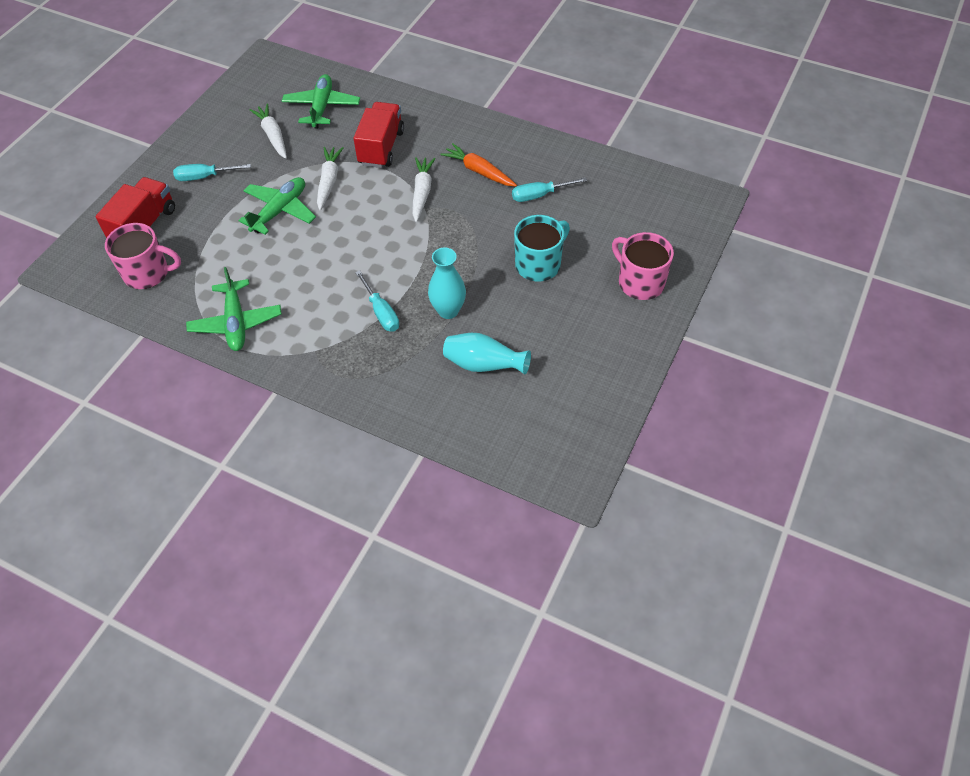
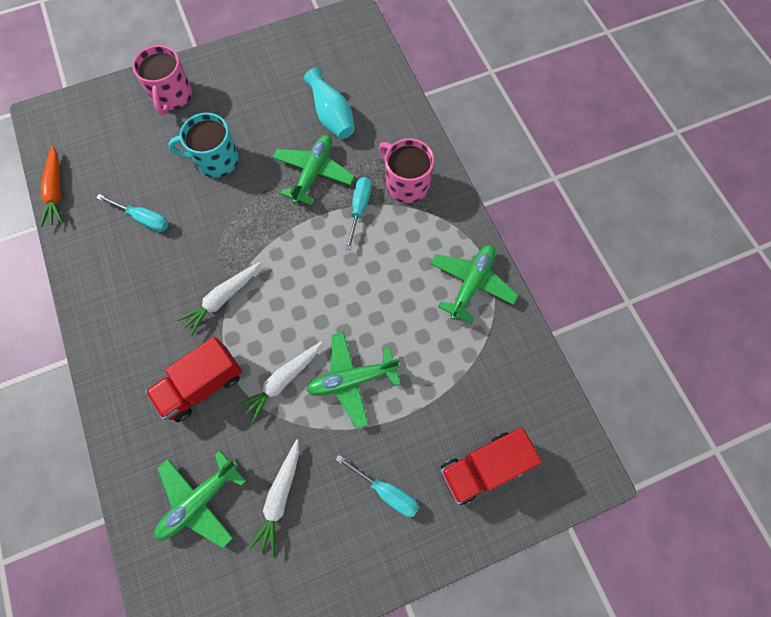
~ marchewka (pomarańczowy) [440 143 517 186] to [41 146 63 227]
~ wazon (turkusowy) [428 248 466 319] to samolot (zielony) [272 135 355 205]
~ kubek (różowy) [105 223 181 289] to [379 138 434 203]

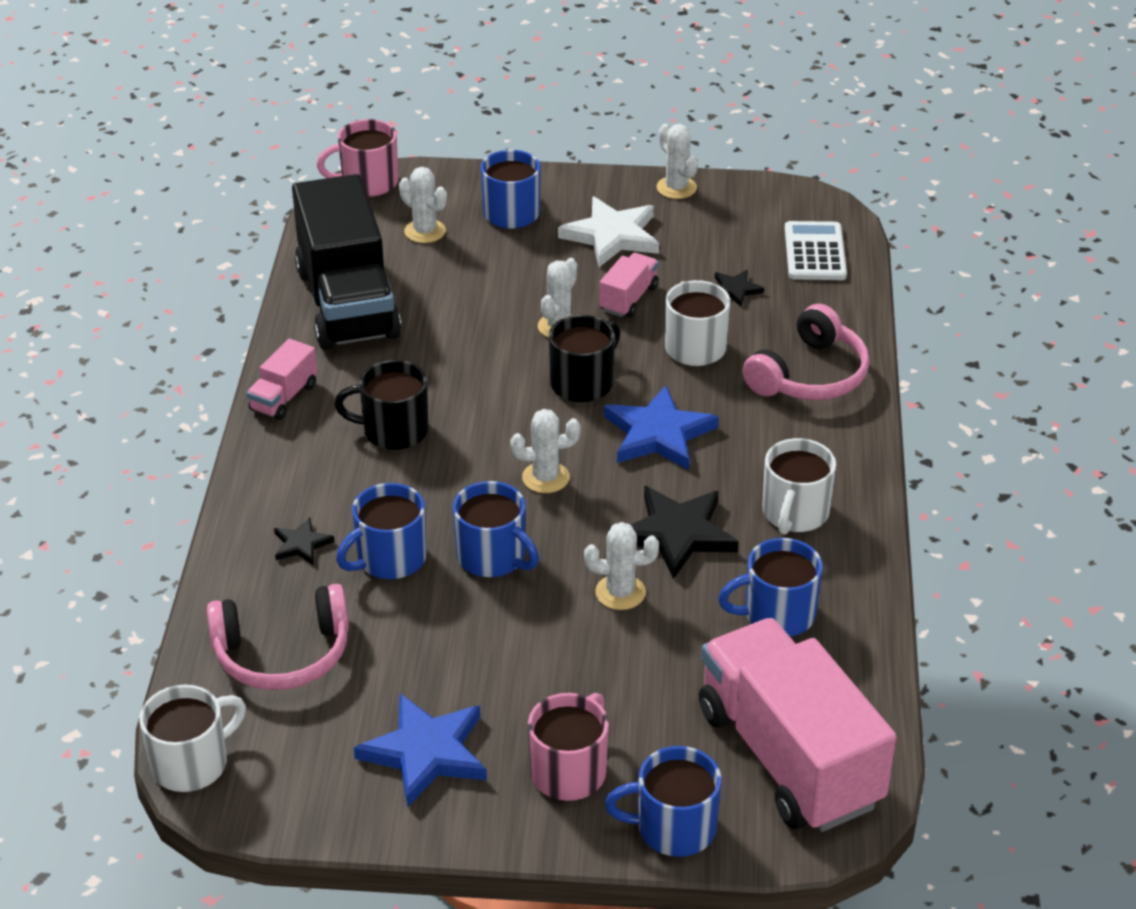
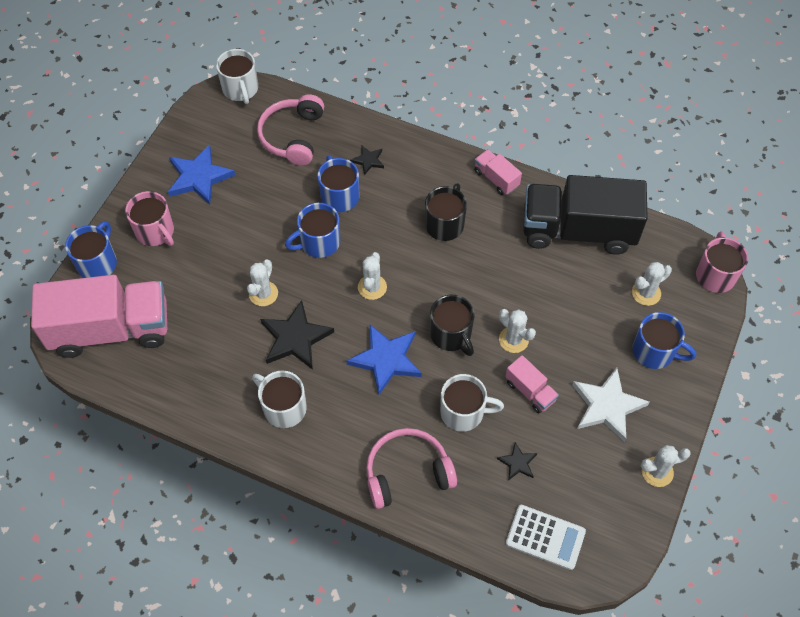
~ słuchawki (różowy) [742 304 870 400] = [366 428 457 509] 105 degrees clockwise
- kubek (niebieski) [718 538 823 637]

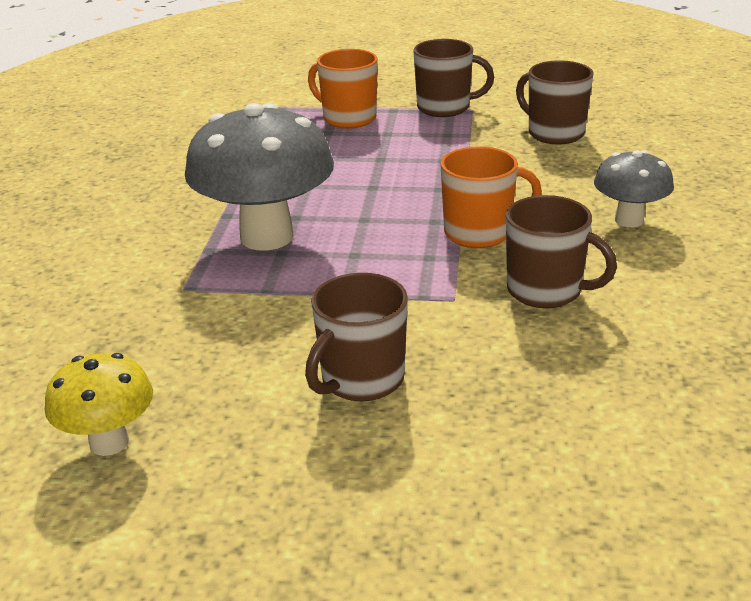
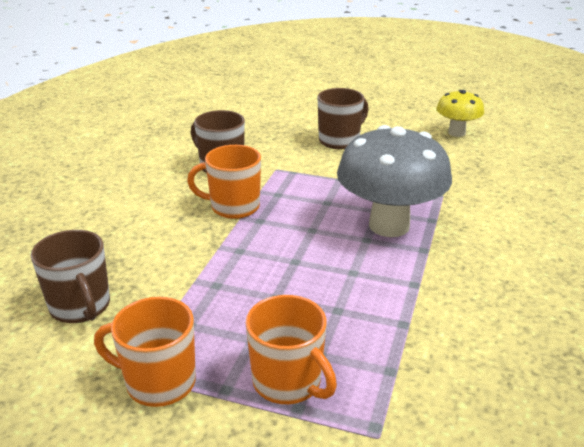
~ kubek (brązowy) [413 39 494 117] to kubek (pomarańczowy) [94 297 196 407]
- grzyb (szary) [594 150 674 227]

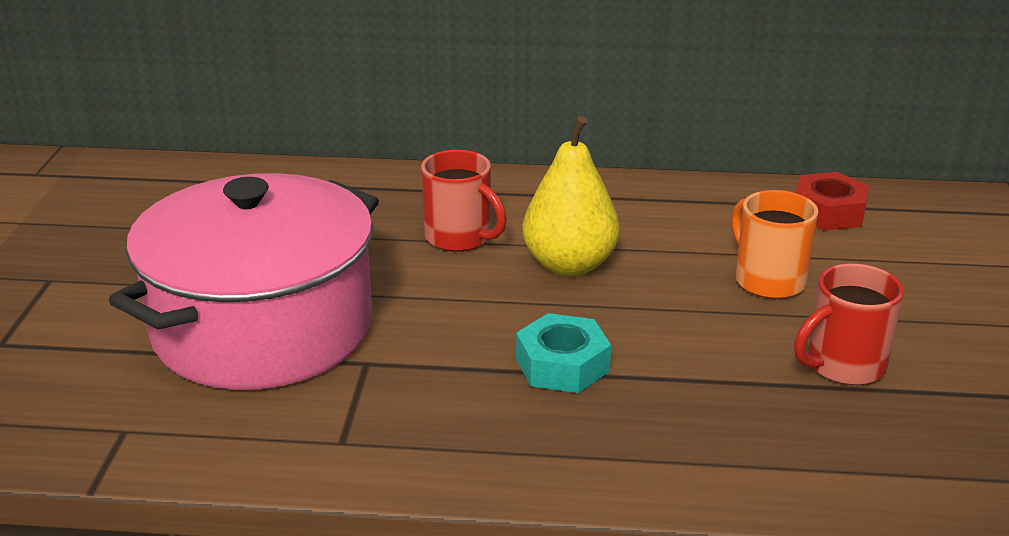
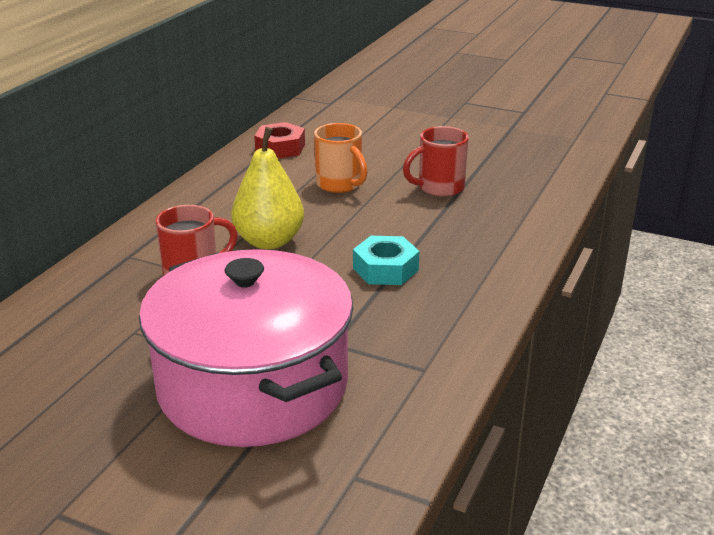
~ kubek (pomarańczowy) [731 190 818 299] = [314 123 368 193] 120 degrees counterclockwise
~ kubek (czerwony) [794 264 904 385] = [403 126 469 197] 75 degrees clockwise

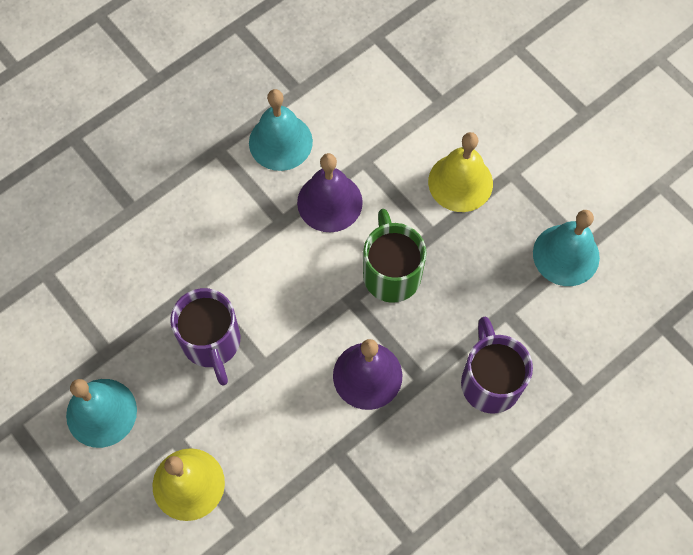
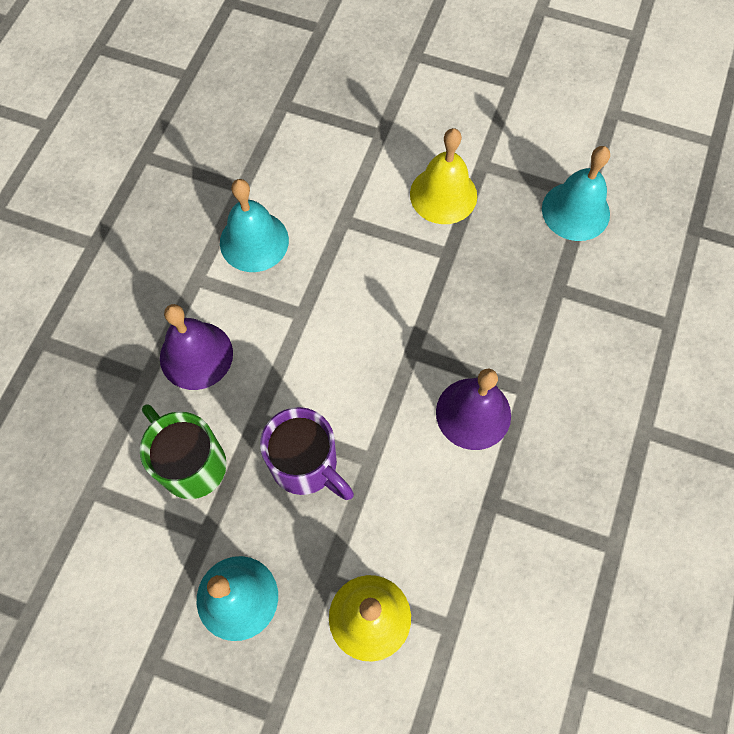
~ kubek (zielony) [363 209 426 303] to [140 404 227 499]
~ dzwonek (fioletowy) [297 153 363 232] to [160 304 233 390]
- kubek (fioletowy) [461 316 533 414]

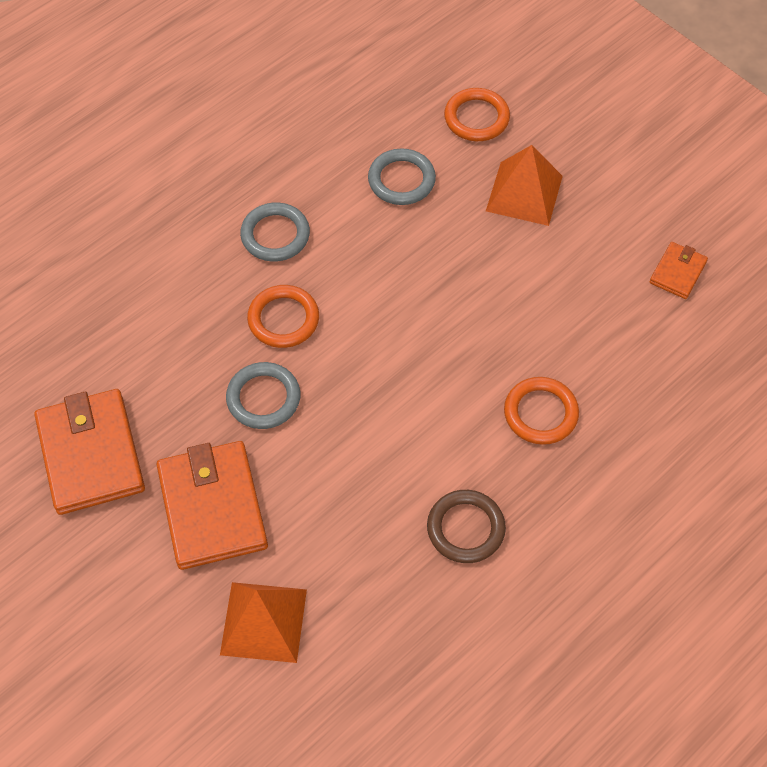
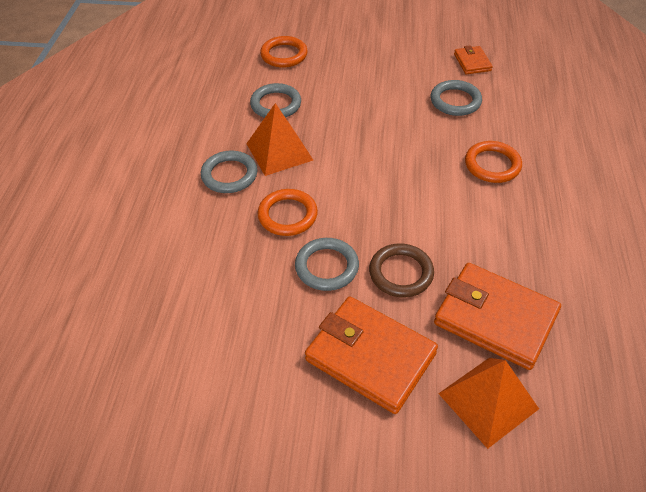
~ piramida (pomarańczowy) [486 145 563 226] to [246 103 313 176]
~ pierścień (brązowy) [427 490 506 563] to [369 243 434 298]
+ pierścień (szary) [431 80 482 116]
~ portfel (pomarańczowy) [34 389 145 515] to [434 263 561 370]

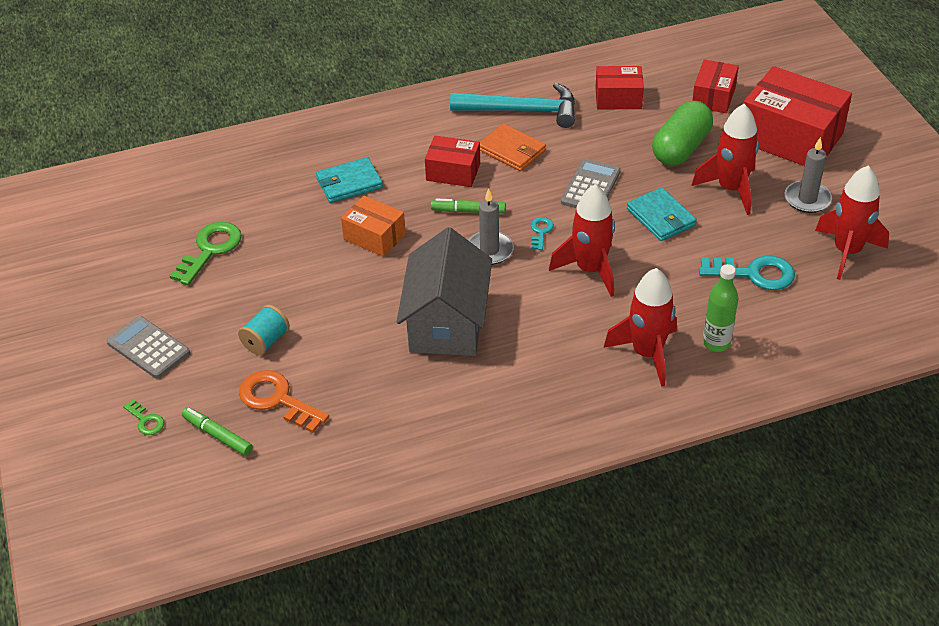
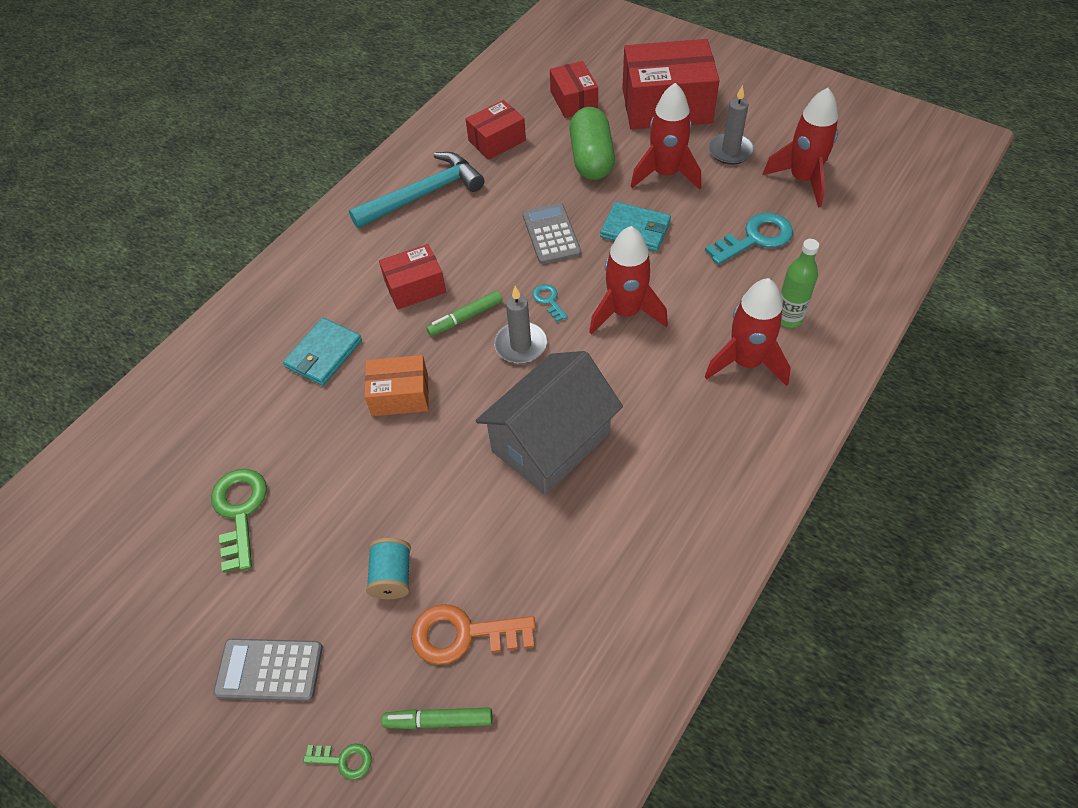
~ domek (szary) [397 227 492 356] = [475 351 623 495] 75 degrees clockwise
- portfel (pomarańczowy) [480 124 546 171]

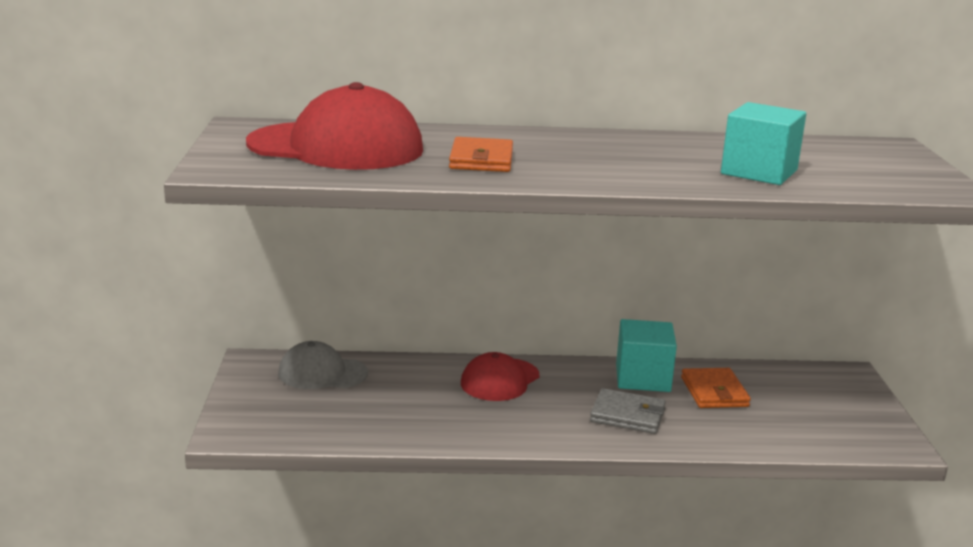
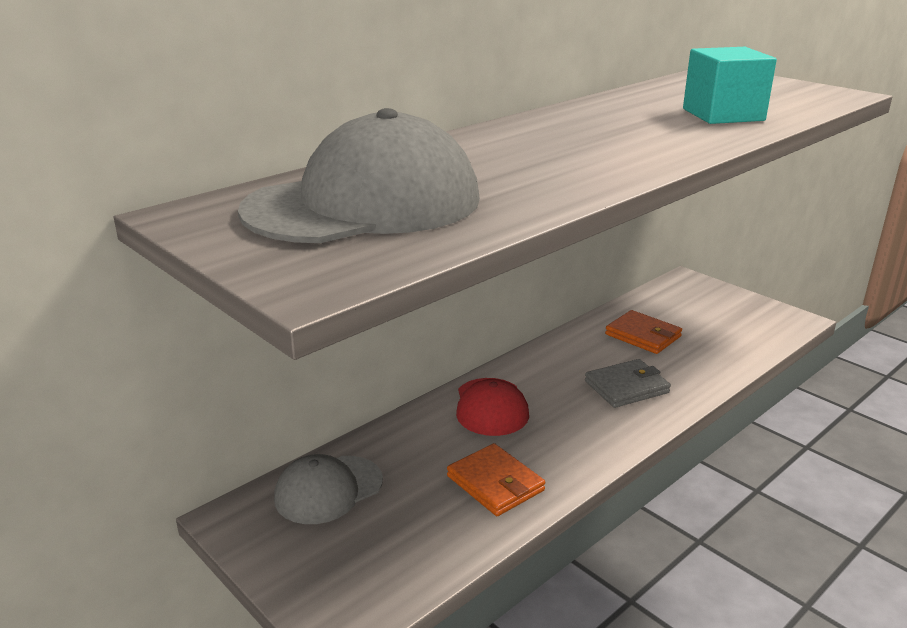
~ czapka (czerwony) [246 82 423 170] to czapka (szary) [238 108 480 243]
~ portfel (pomarańczowy) [449 137 513 172] to [447 443 545 516]
- sześcian (turkusowy) [616 319 677 392]

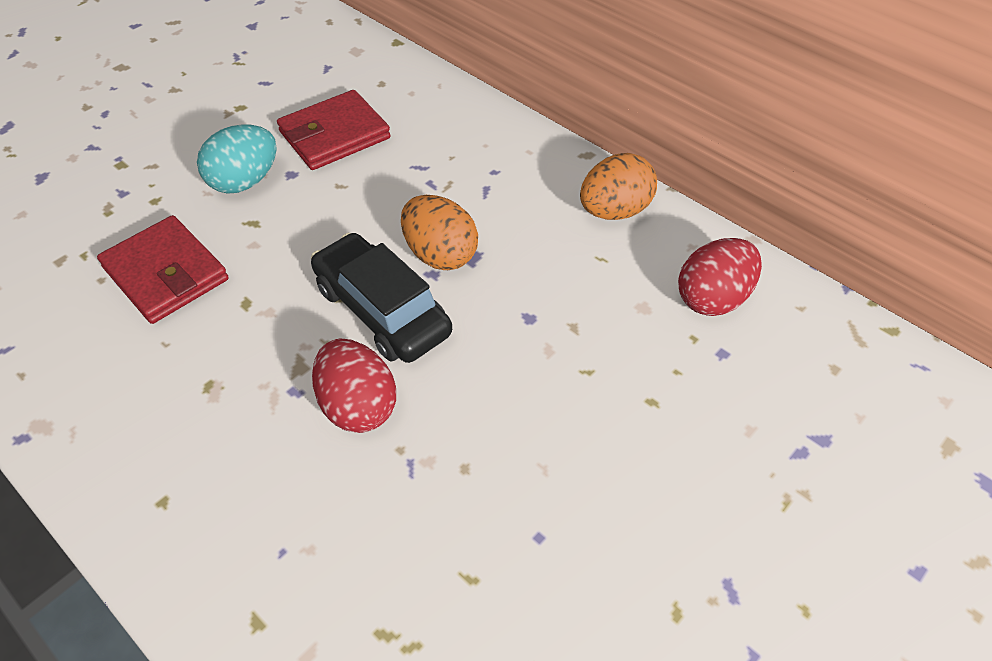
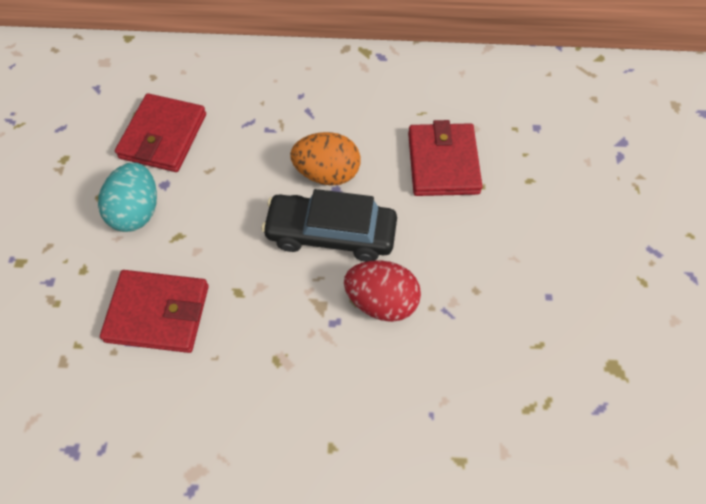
+ portfel (czerwony) [408 120 483 196]
- jajko (pomarańczowy) [580 153 657 220]
- jajko (czerwony) [678 238 762 316]

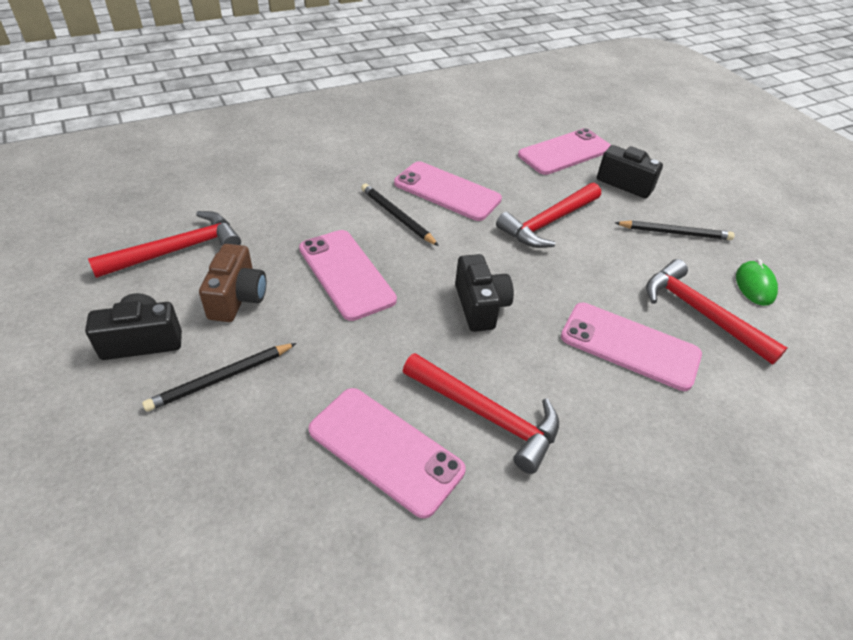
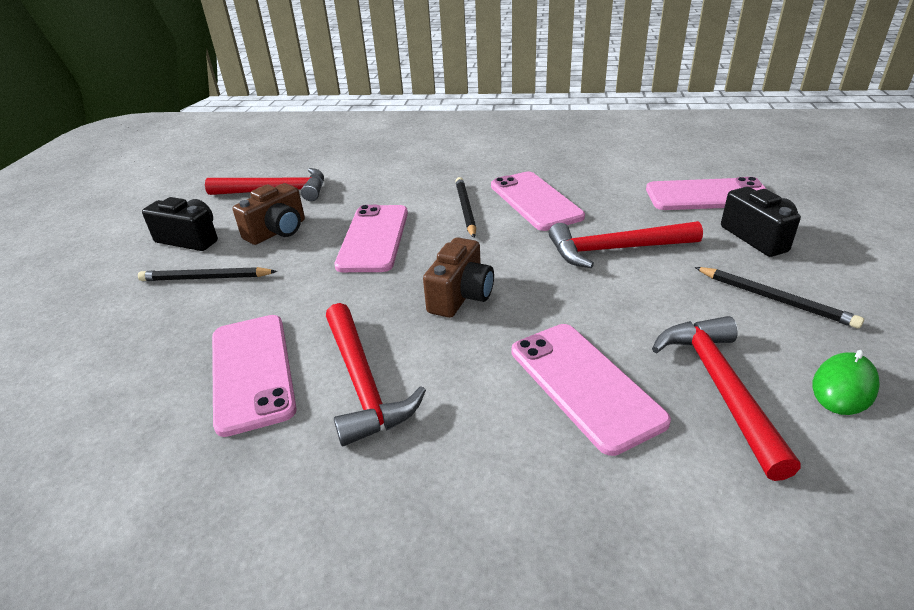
~ aparat fotograficzny (czarny) [455 254 514 332] to aparat fotograficzny (brązowy) [423 237 494 318]

